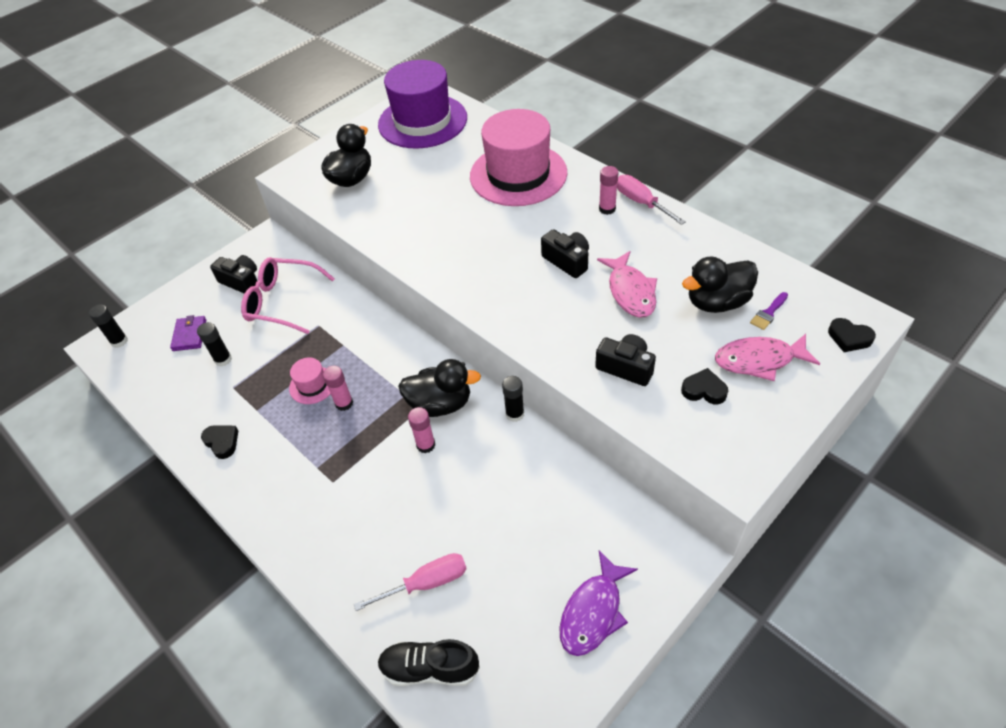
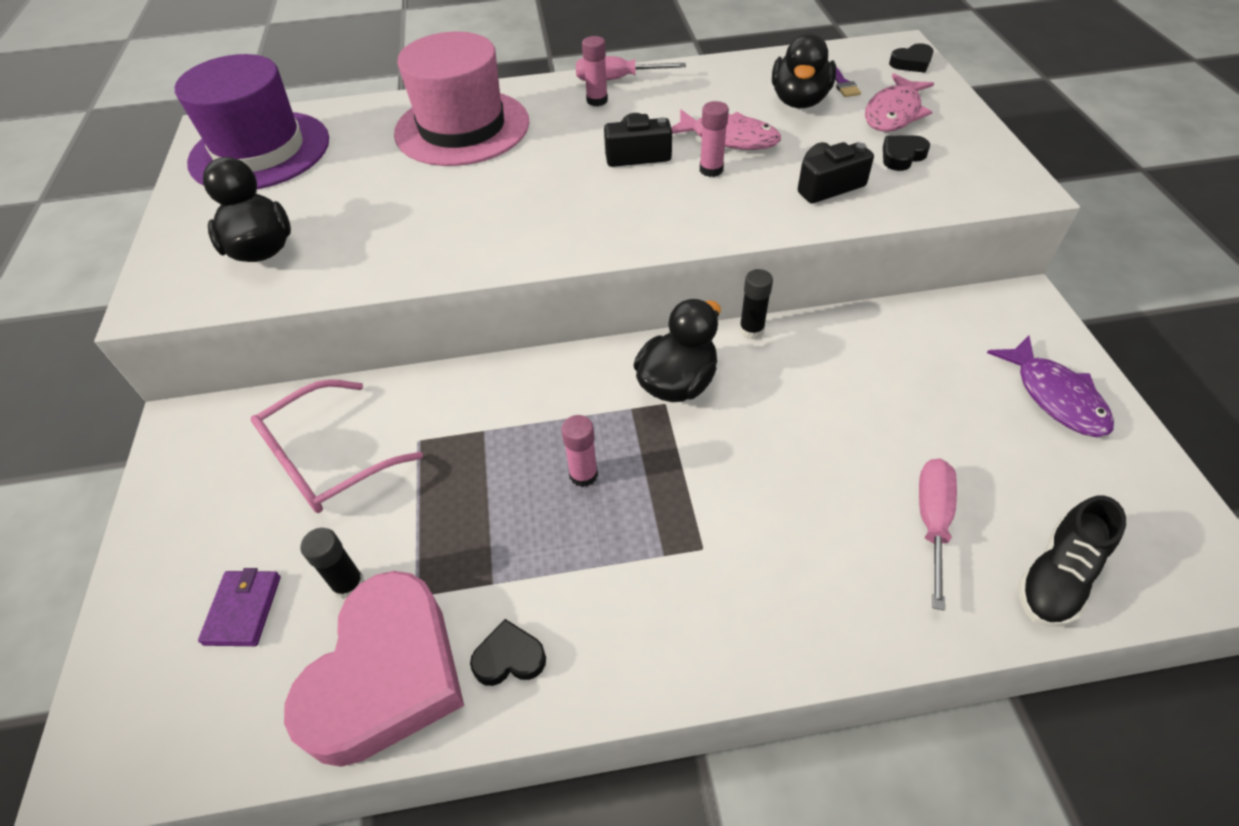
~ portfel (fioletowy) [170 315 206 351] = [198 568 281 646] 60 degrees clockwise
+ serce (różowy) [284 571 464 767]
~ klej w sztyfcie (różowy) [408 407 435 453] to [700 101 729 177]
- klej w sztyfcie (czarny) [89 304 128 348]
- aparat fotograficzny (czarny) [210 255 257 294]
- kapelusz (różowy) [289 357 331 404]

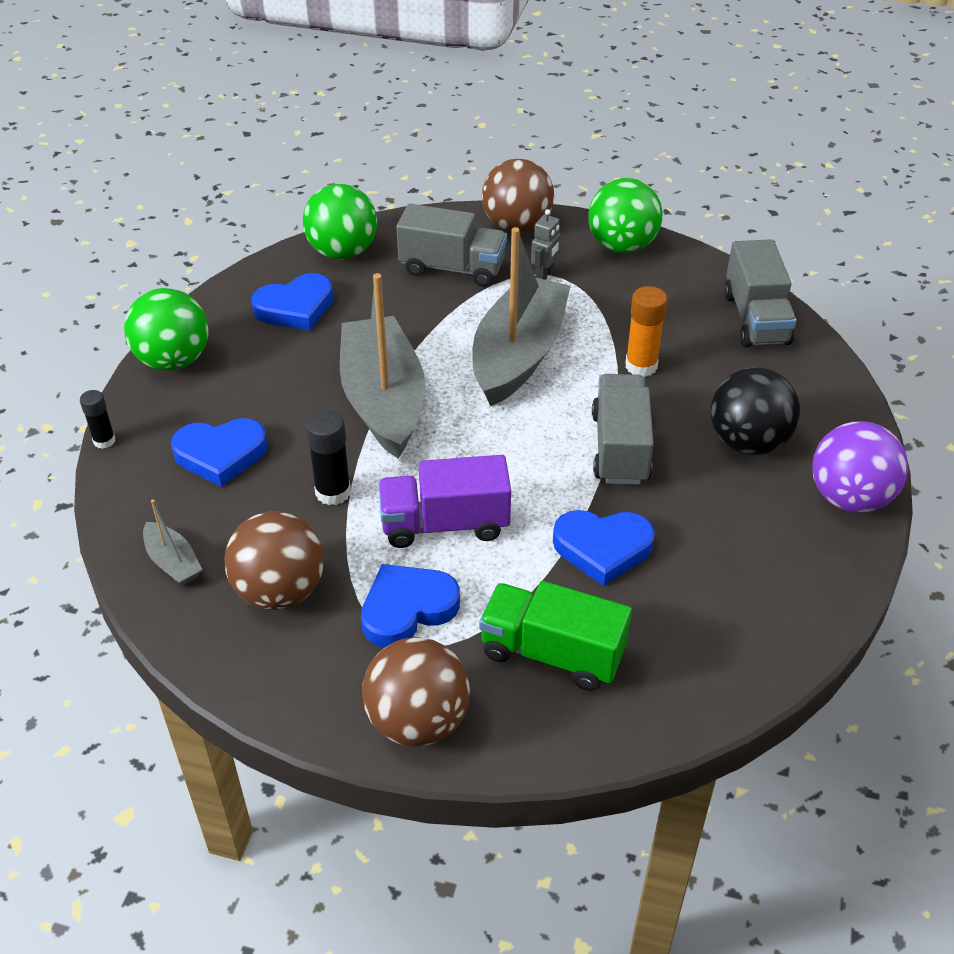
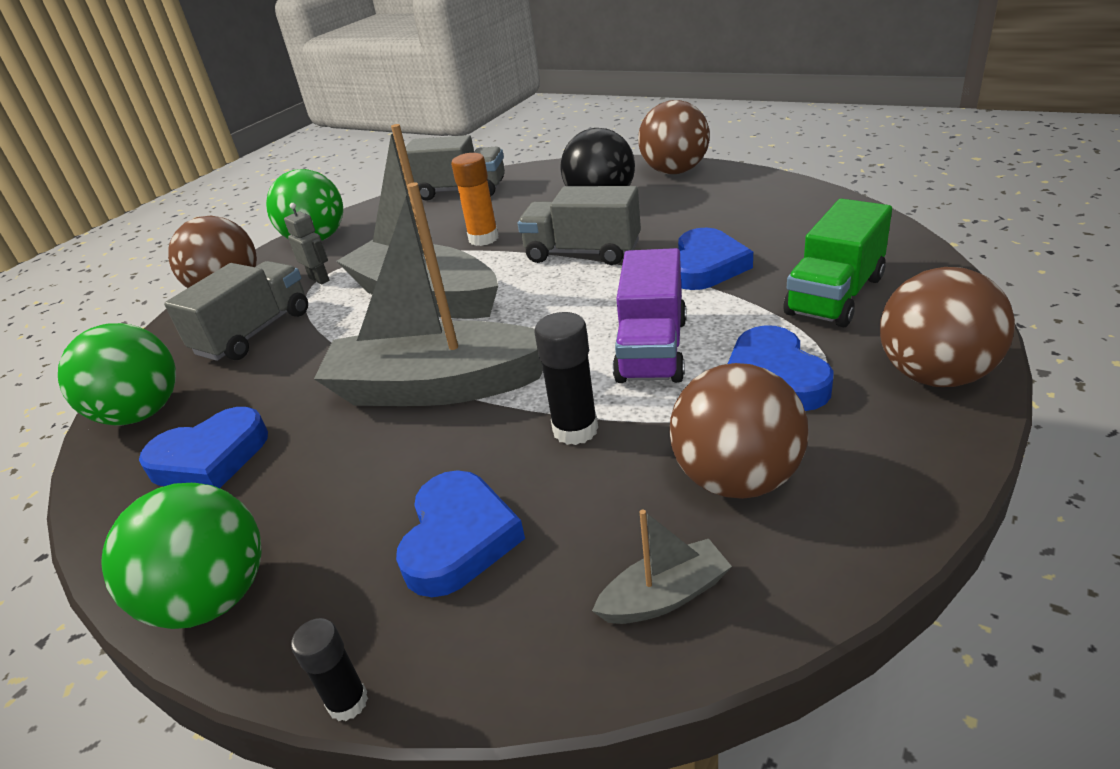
~ serce (niebieski) [251 273 334 331] = [139 407 268 488] 75 degrees clockwise
~ piłka (fioletowy) [812 421 908 513] to piłka (brązowy) [638 100 710 174]

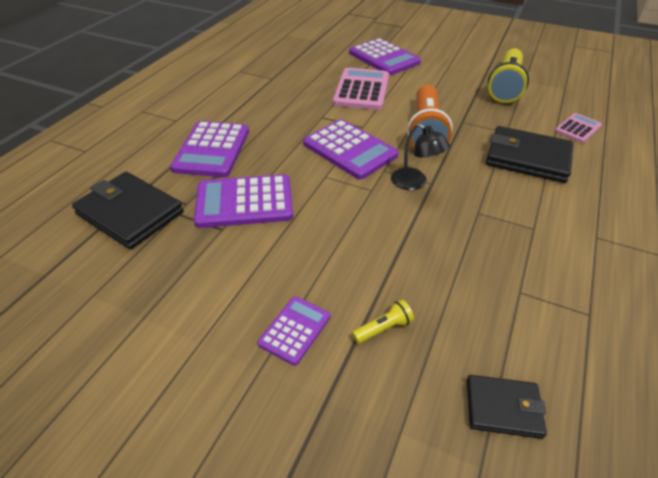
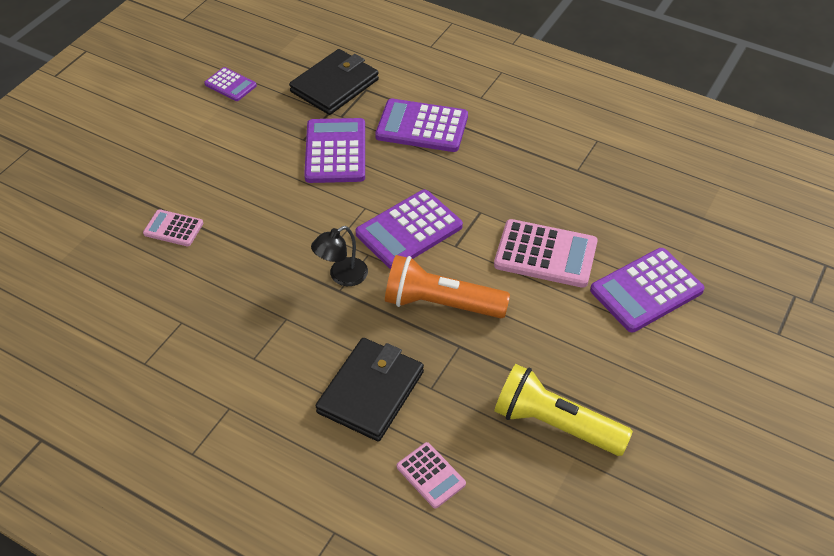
~ latarka (żółty) [352 300 414 344] to kalkulator (różowy) [143 209 203 246]
~ kalkulator (fioletowy) [258 296 330 366] to [204 67 257 101]
- portfel (czarny) [467 375 547 439]

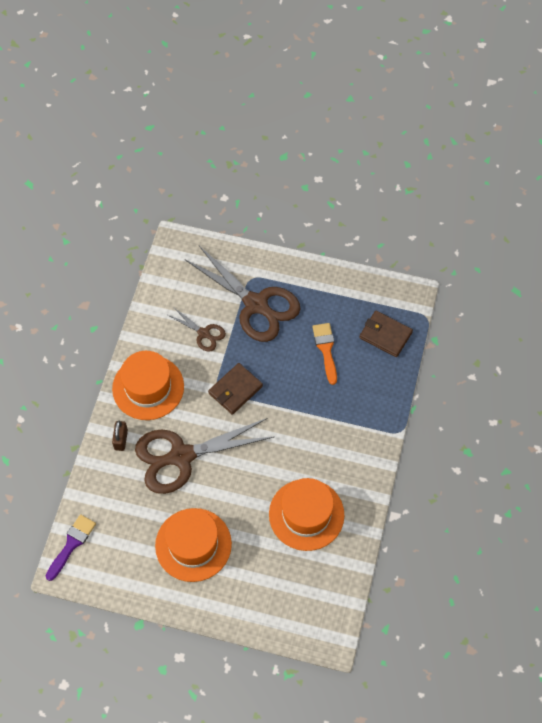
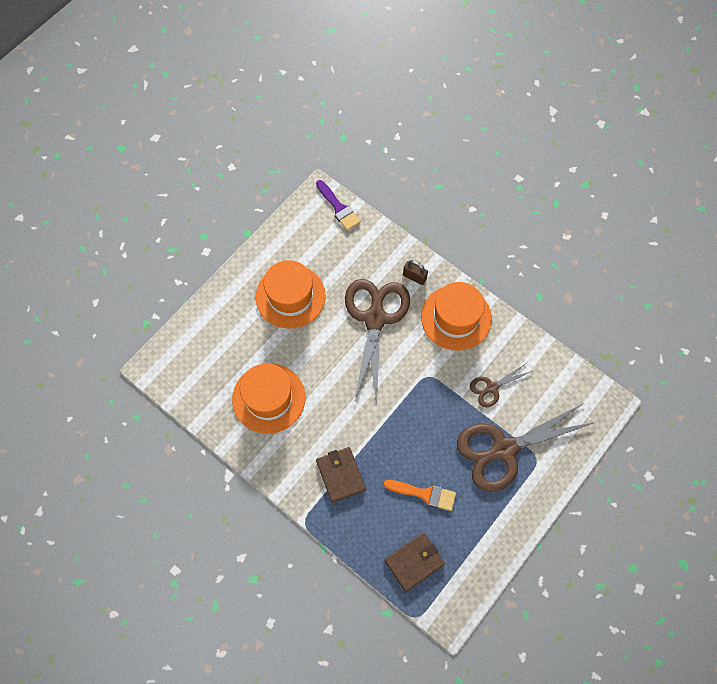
~ portfel (brązowy) [208 363 263 415] to [316 447 366 503]

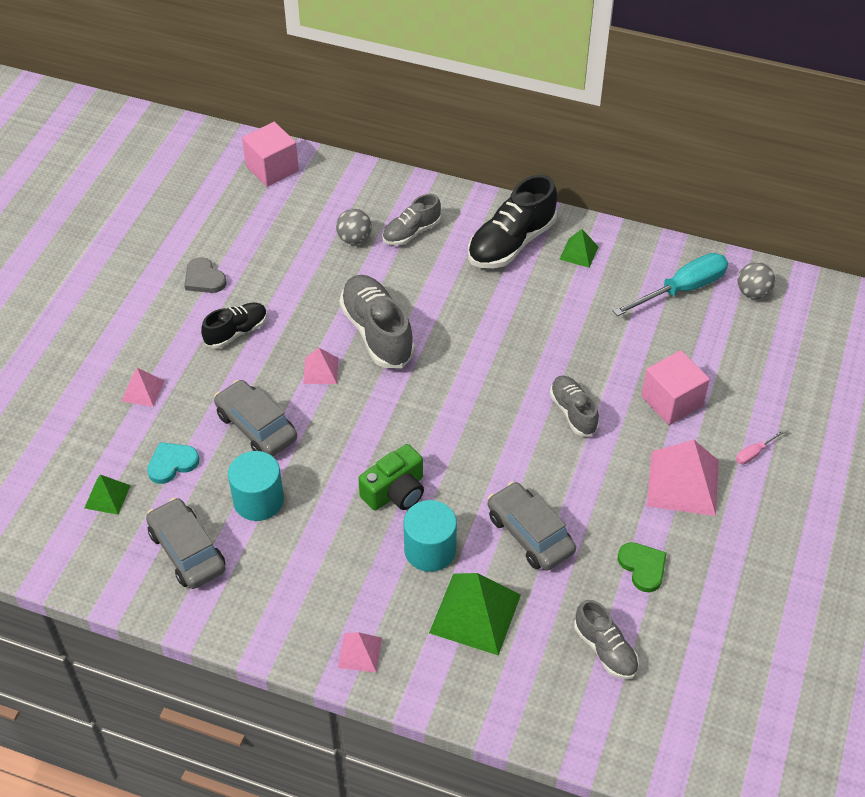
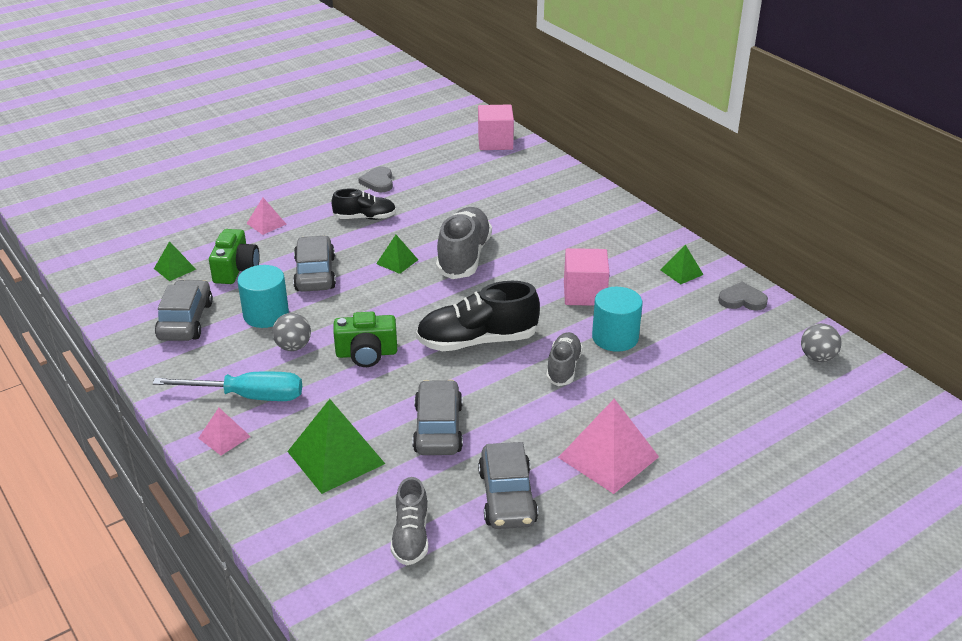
~ śrubokręt (turkusowy) [613 253 728 316] to [152 372 302 401]
~ serce (turkusowy) [147 442 199 484] to aparat fotograficzny (zielony) [209 229 260 284]
~ piłka (szary) [336 209 372 244] to [272 313 311 351]
~ piramida (różowy) [303 348 338 384] to piramida (zielony) [376 235 418 274]
~ but (czarny) [468 175 557 268] to [416 281 540 351]
~ serce (zielony) [618 542 667 592] to samochód (szary) [478 442 538 529]
~ sześcian (różowy) [641 350 710 425] to [564 248 609 306]
~ walec (turkusowy) [403 500 457 572] to [592 287 643 352]
+ serce (szary) [718 282 768 311]
- but (szary) [382 194 441 246]
- śrubokręt (różowy) [736 428 787 464]

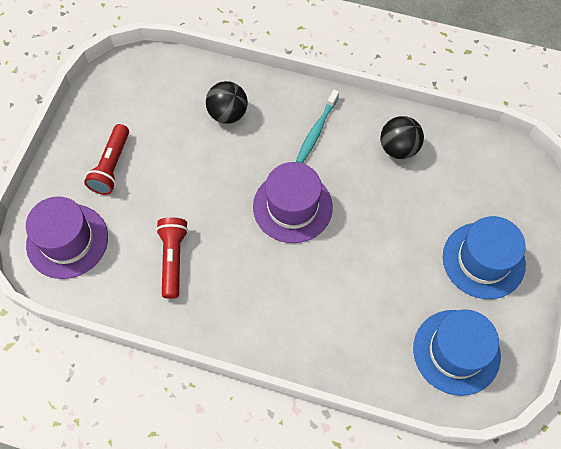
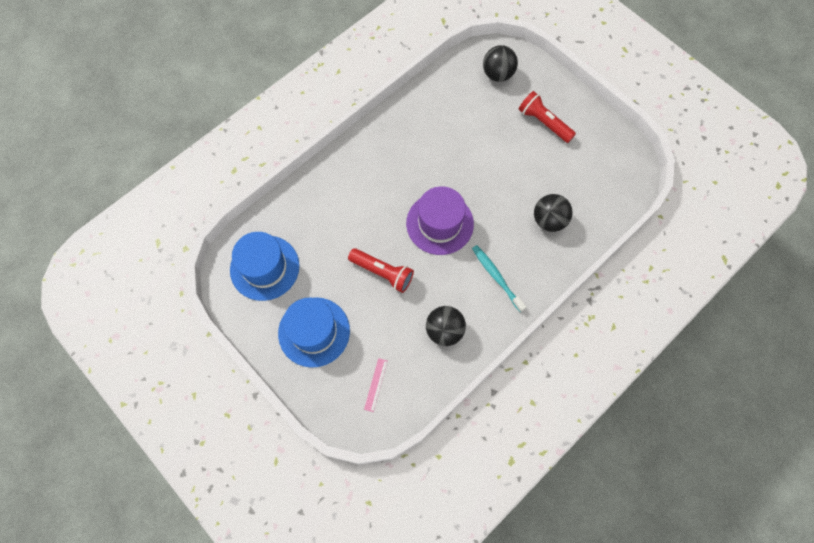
~ latarka (czerwony) [156 217 188 299] to [348 248 414 293]
+ linijka (różowy) [364 358 388 412]
~ kapelusz (fioletowy) [26 196 108 279] to piłka (czarny) [483 45 518 82]

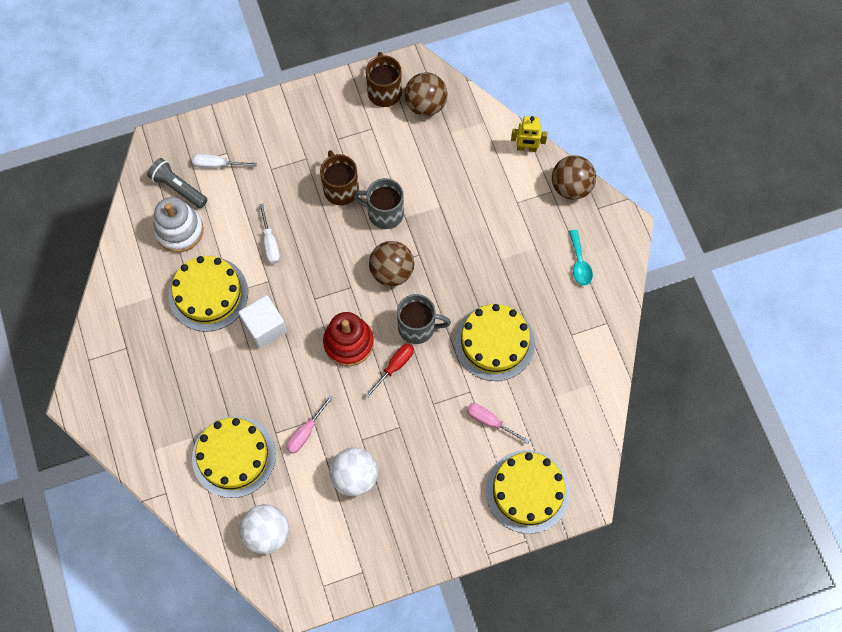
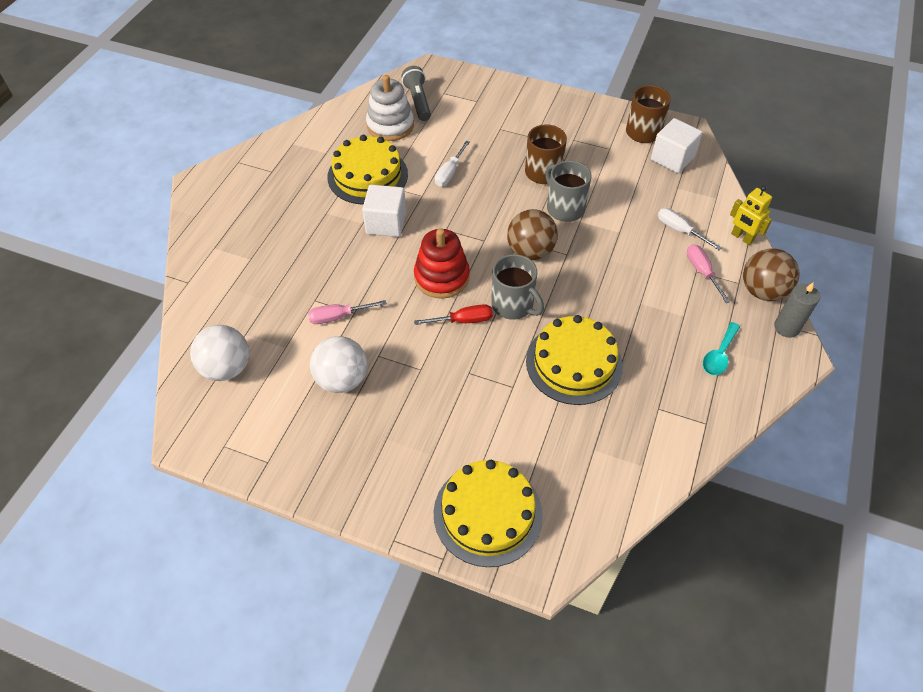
~ piłka (brązowy) [404 72 447 116] to sześcian (biały) [651 118 702 173]
~ śrubokręt (biały) [192 154 257 169] to [658 208 722 250]
~ śrubokręt (różowy) [467 403 530 444] to [687 244 731 303]
+ świeca (szary) [774 282 820 338]
- tort (żółty) [192 416 276 498]

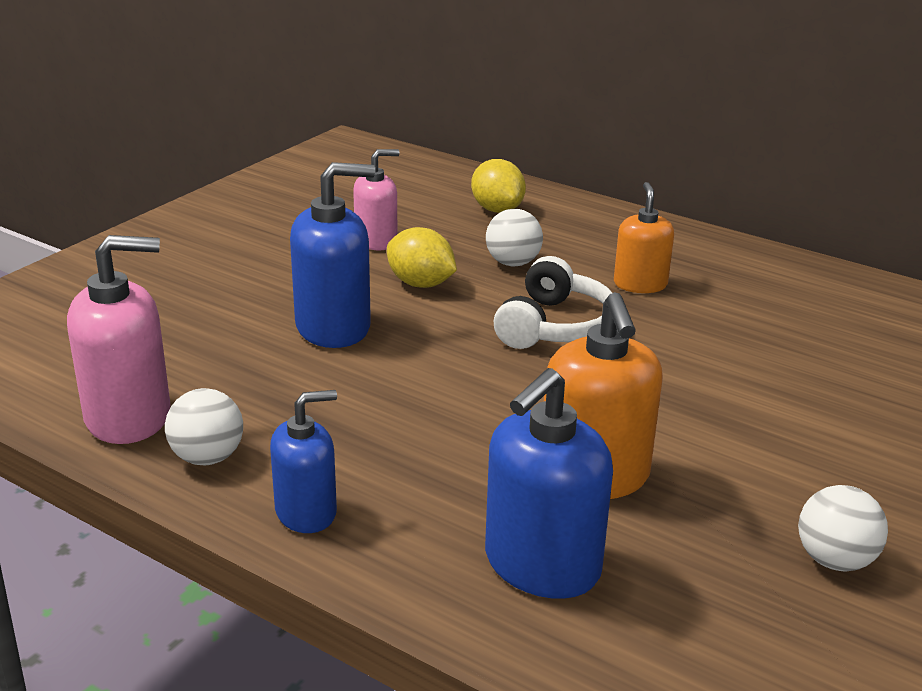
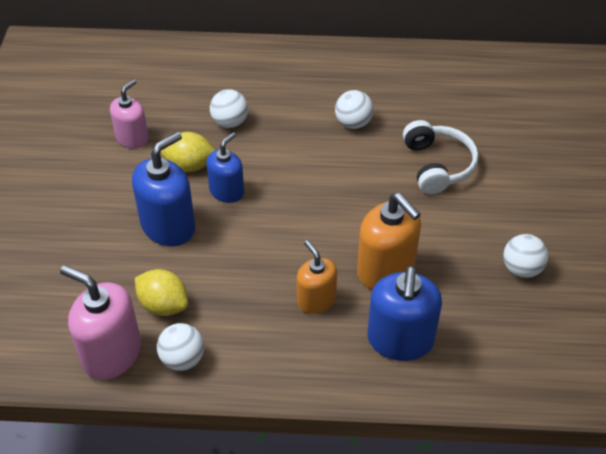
~ dozownik mydła (różowy) [67 235 170 444] = [60 265 141 380] 105 degrees counterclockwise
~ cytryna (żółty) [471 159 526 213] to [135 269 188 316]
~ dozownik mydła (niebieski) [270 390 337 533] to [206 132 244 203]
~ dozownik mydła (pomarańczowy) [614 182 674 293] to [297 240 337 314]
+ piłka (biały) [335 90 373 129]
~ słuchawki (biały) [494 256 612 349] to [403 120 479 194]

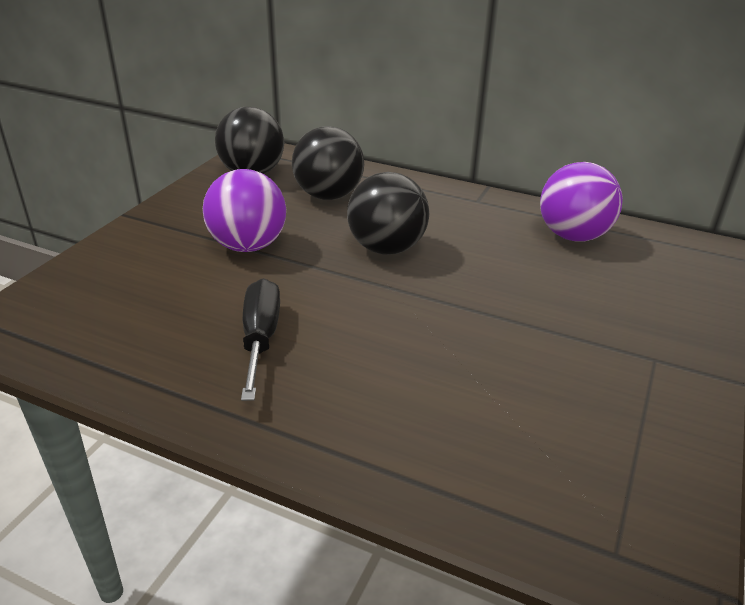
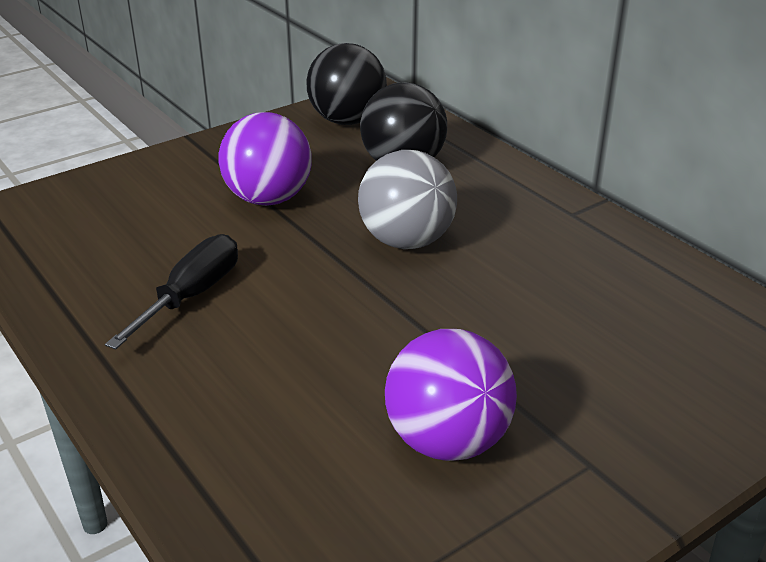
~ piłka (czarny) [347 172 429 255] to piłka (szary) [358 150 457 249]
~ piłka (fioletowy) [540 162 623 242] to [385 329 517 461]

